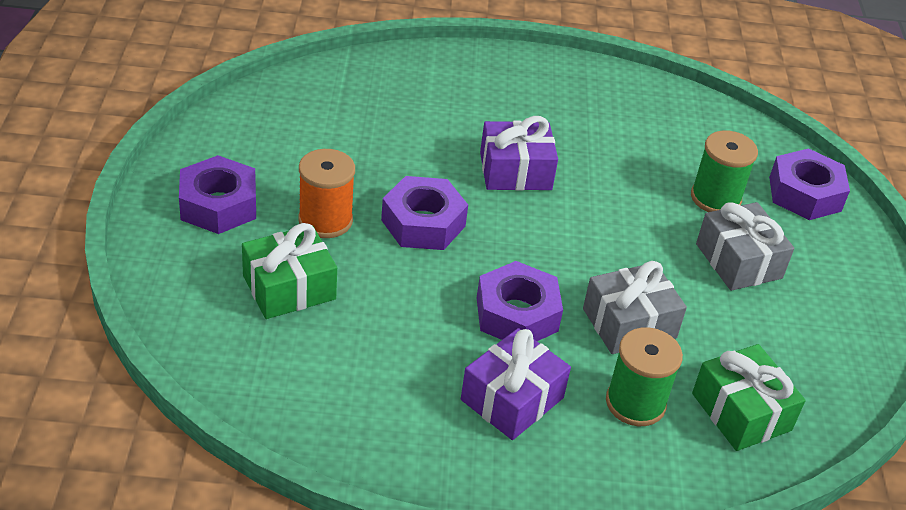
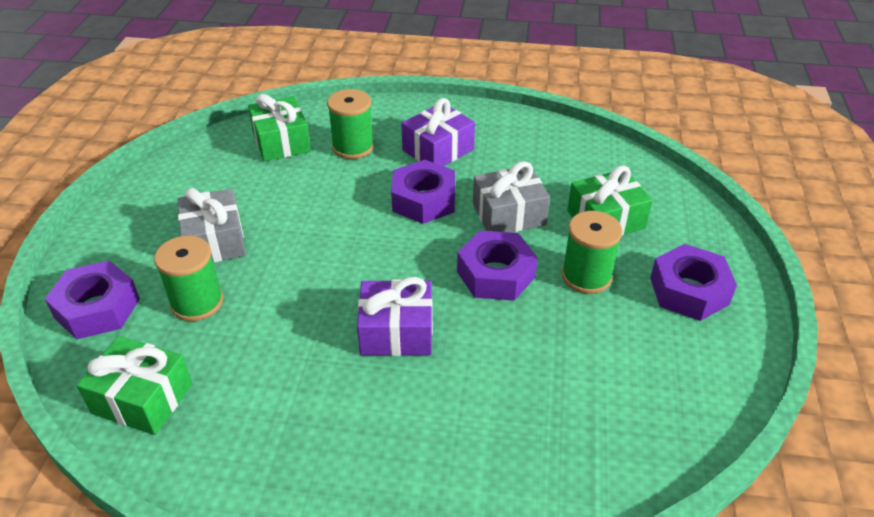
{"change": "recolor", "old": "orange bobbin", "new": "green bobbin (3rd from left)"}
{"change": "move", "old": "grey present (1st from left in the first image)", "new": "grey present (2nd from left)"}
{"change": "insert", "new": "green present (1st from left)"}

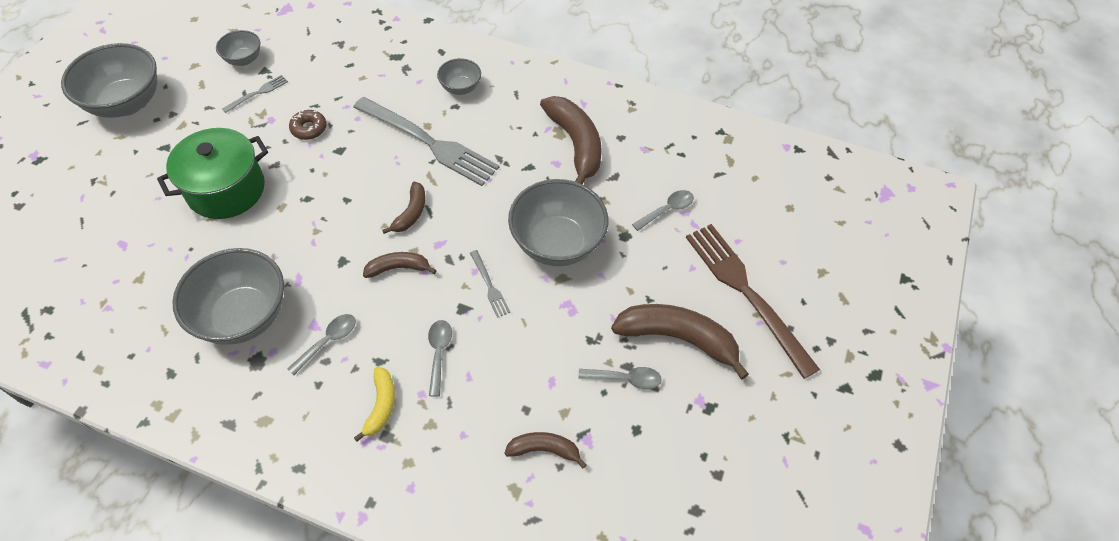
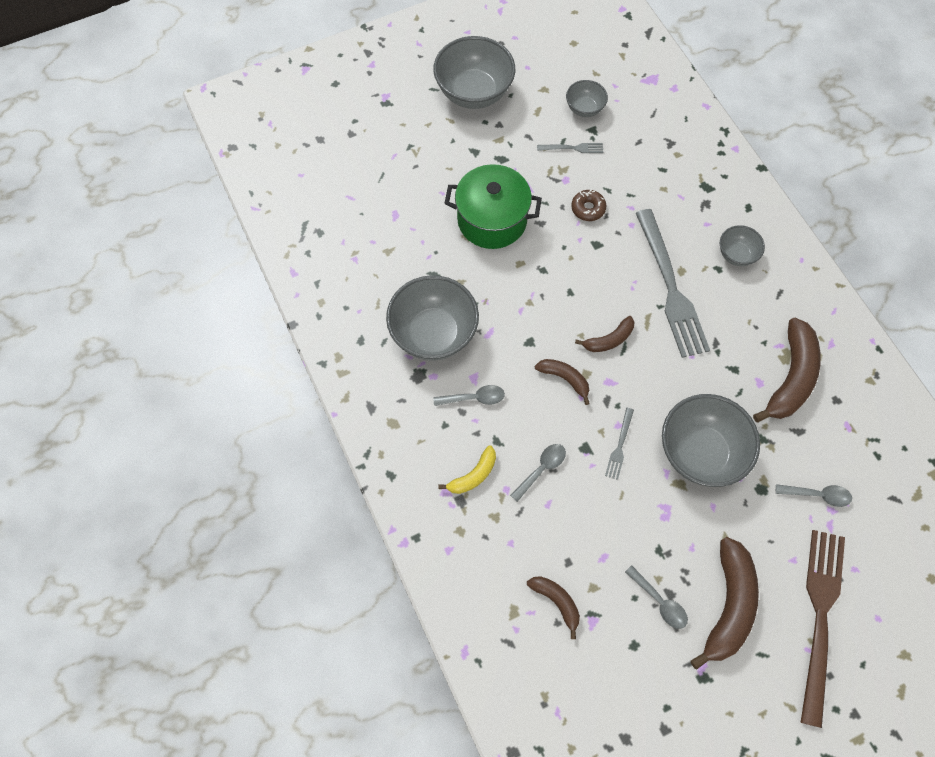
{"change": "rotate", "old": "dark brown toy banana (5th from left in the first image)", "degrees": 45}

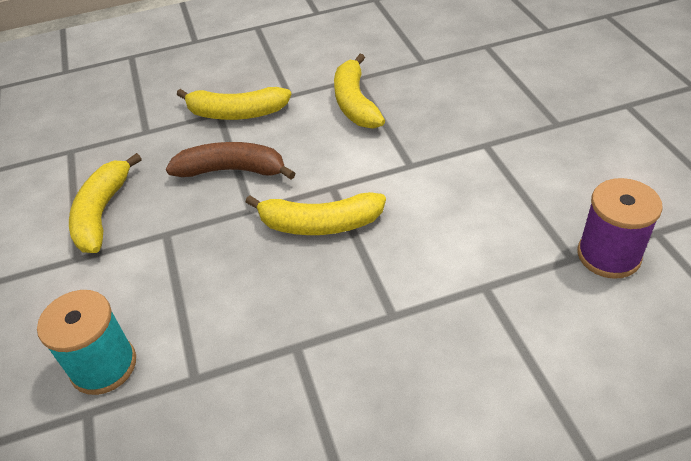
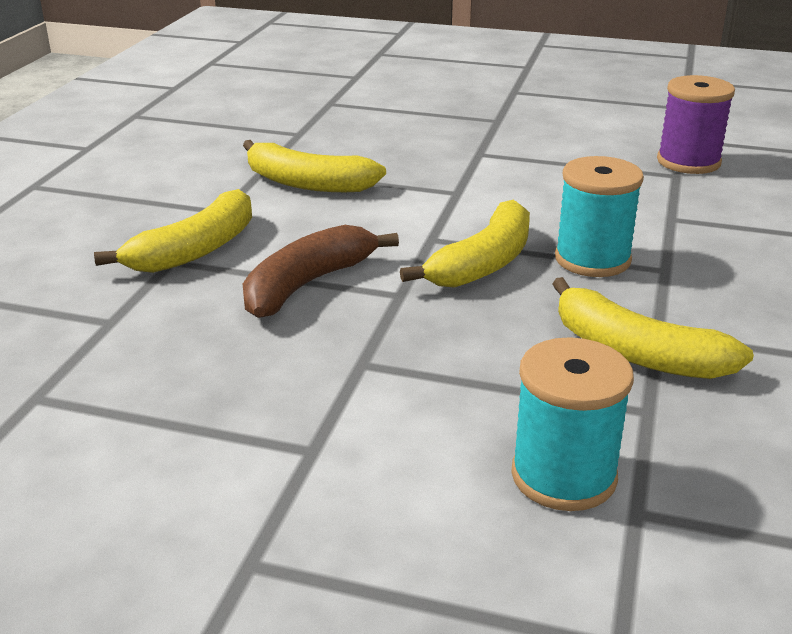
{"change": "move", "old": "yellow toy banana (1st from left in the first image)", "new": "yellow toy banana (4th from left)"}
{"change": "insert", "new": "turquoise bobbin (2nd from left)"}

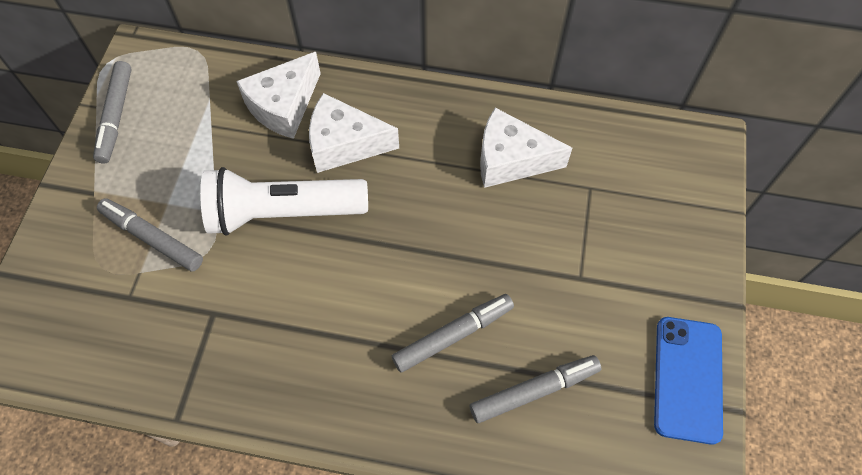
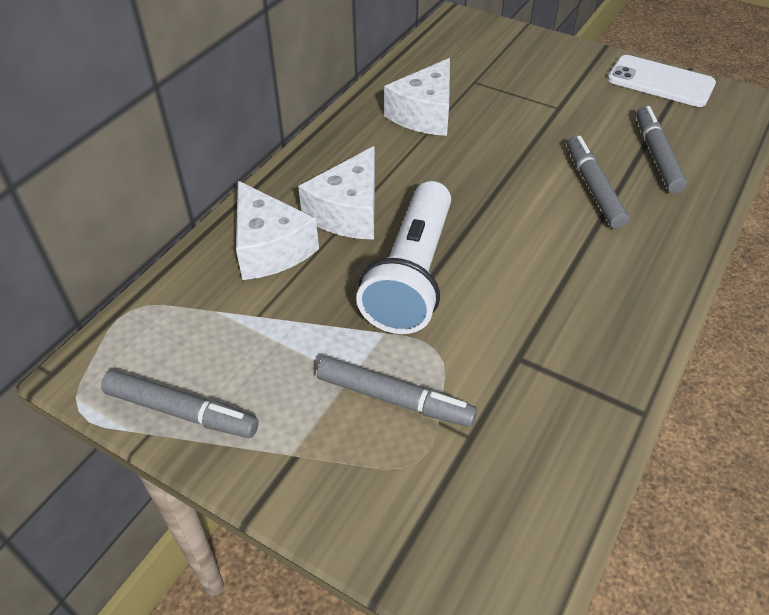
{"change": "rotate", "old": "grey felt pen (2nd from left)", "degrees": -120}
{"change": "recolor", "old": "cobalt mobile phone", "new": "snow-white mobile phone"}

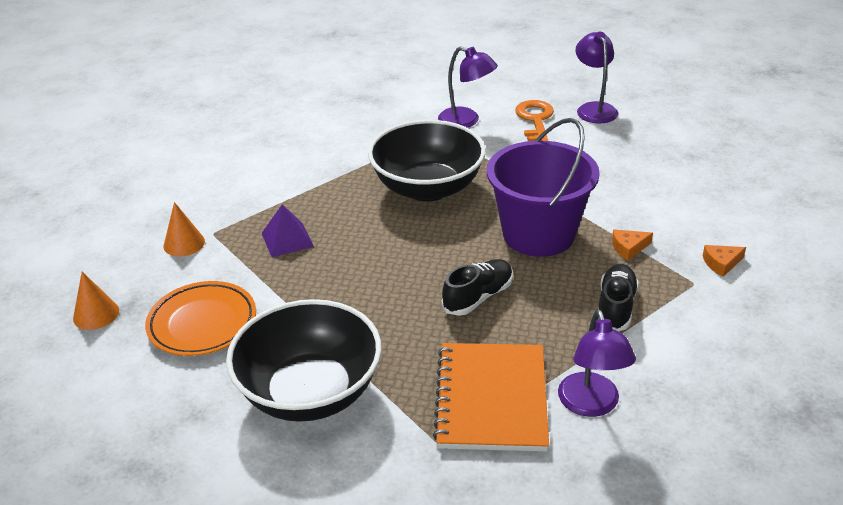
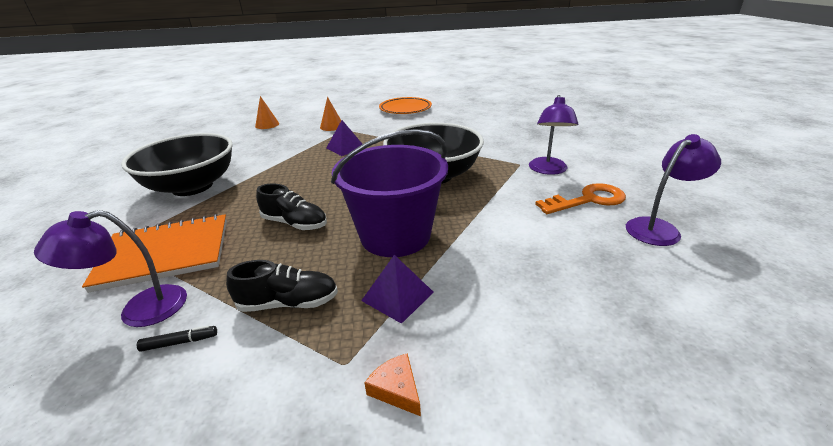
{"change": "replace", "old": "orange piece of cheese (1st from left)", "new": "royal purple pyramid shape (2nd from left)"}
{"change": "move", "old": "orange plate"}
{"change": "insert", "new": "jet-black felt pen"}

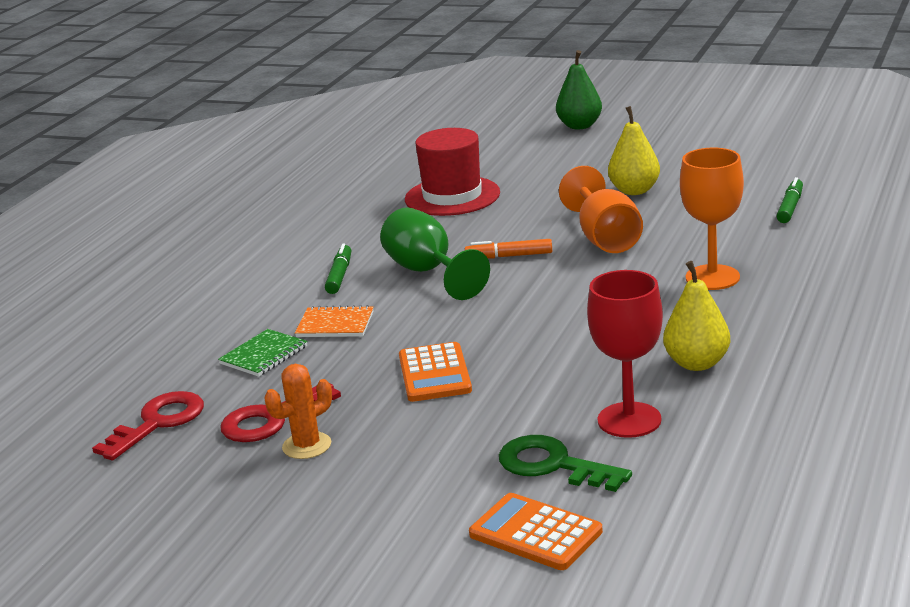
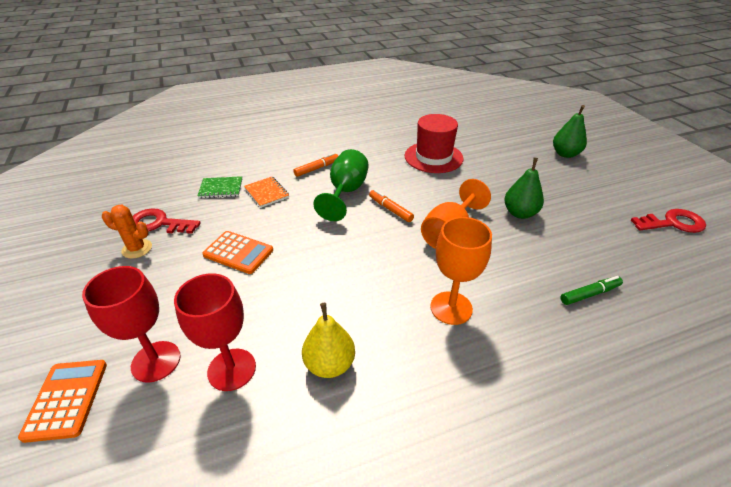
{"change": "recolor", "old": "yellow pear (1st from left)", "new": "green pear (1st from left)"}
{"change": "recolor", "old": "green felt pen (1st from left)", "new": "orange felt pen (1st from left)"}
{"change": "rotate", "old": "orange adding machine (1st from left in the first image)", "degrees": -105}
{"change": "move", "old": "crimson key (1st from left in the first image)", "new": "crimson key (2nd from left)"}
{"change": "replace", "old": "green key", "new": "crimson wine glass (1st from left)"}

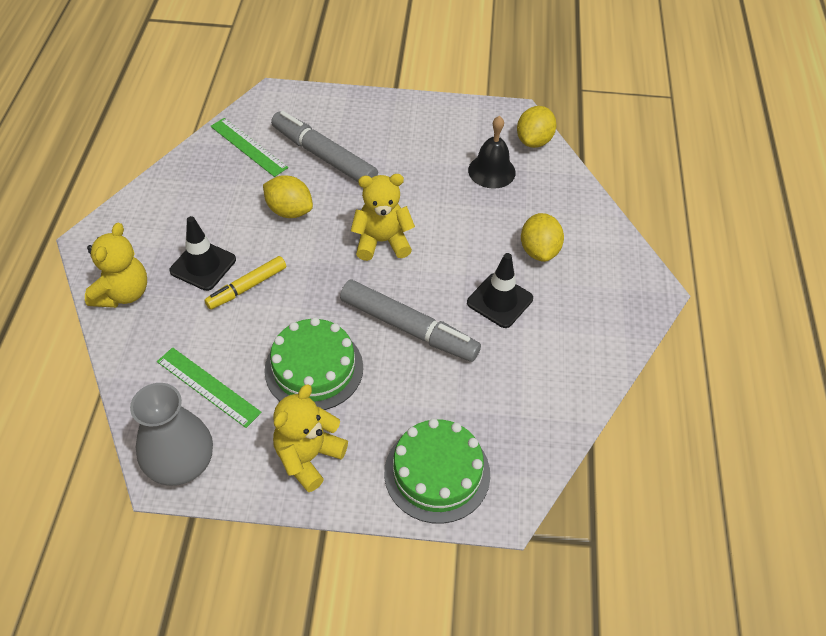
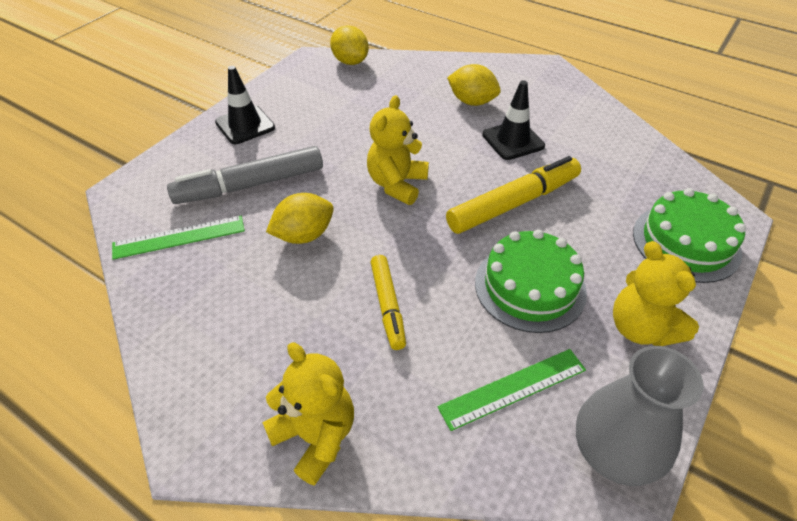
{"change": "delete", "old": "jet-black school bell"}
{"change": "move", "old": "jet-black road cone (1st from left)"}
{"change": "recolor", "old": "grey felt pen (2nd from left)", "new": "yellow felt pen (2nd from left)"}

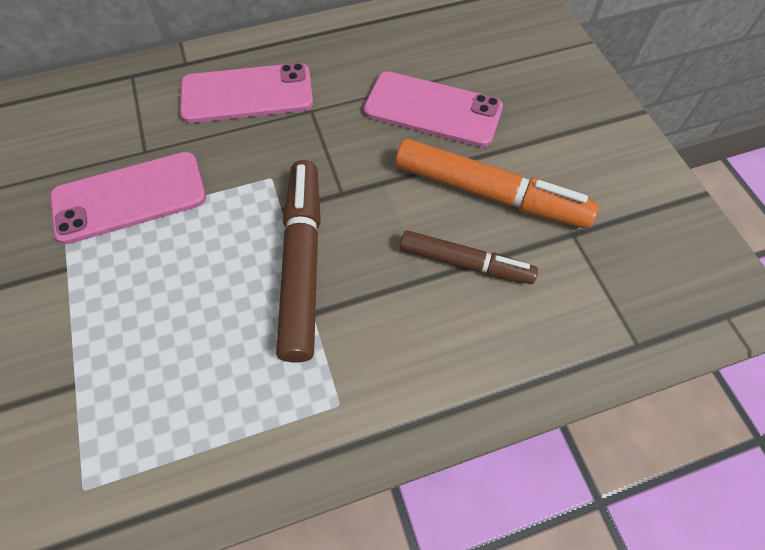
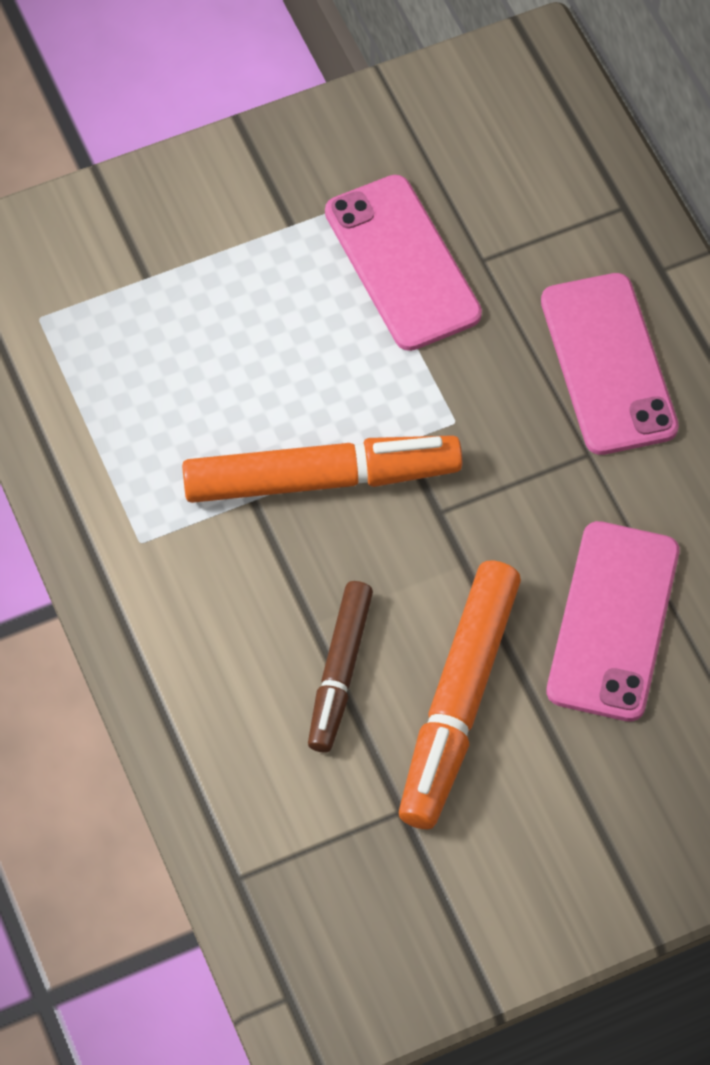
{"change": "recolor", "old": "dark brown felt pen (1st from left)", "new": "orange felt pen (1st from left)"}

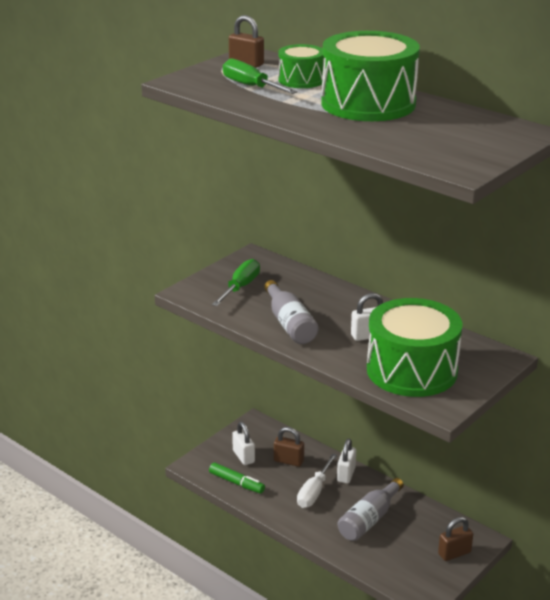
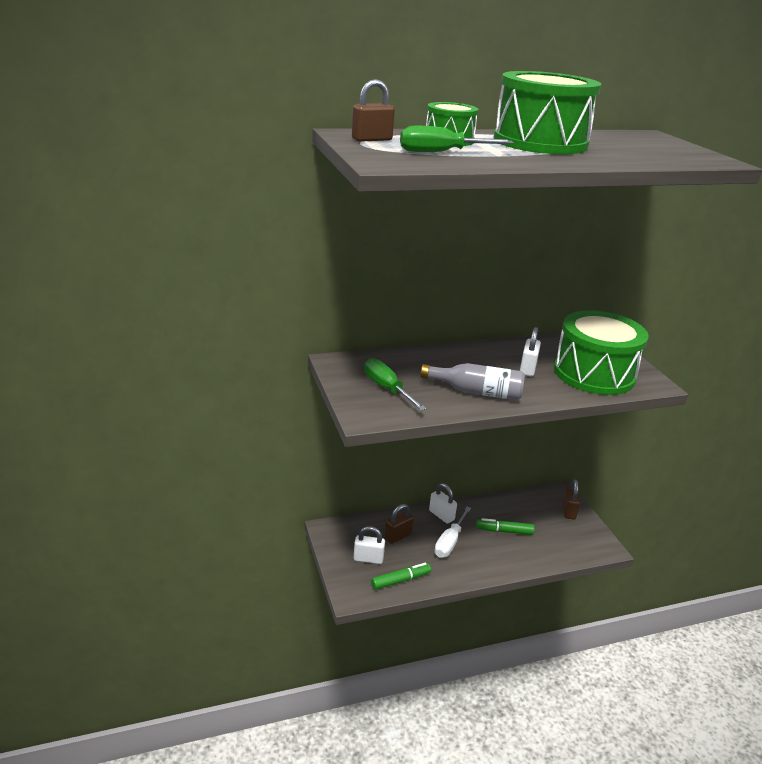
{"change": "rotate", "old": "snow-white hand screwdriver", "degrees": 60}
{"change": "replace", "old": "grey drink bottle (2nd from left)", "new": "green felt pen (2nd from left)"}

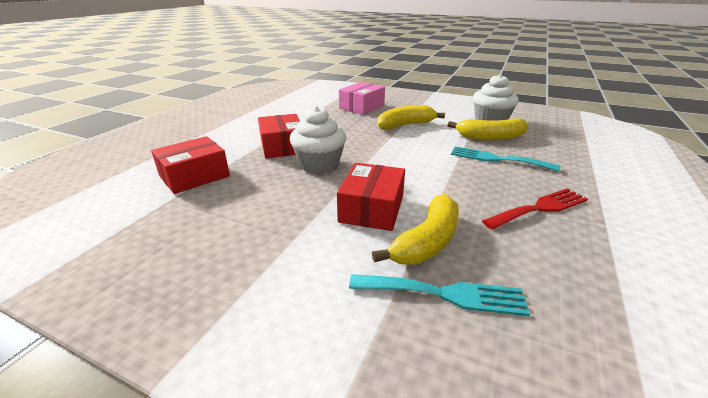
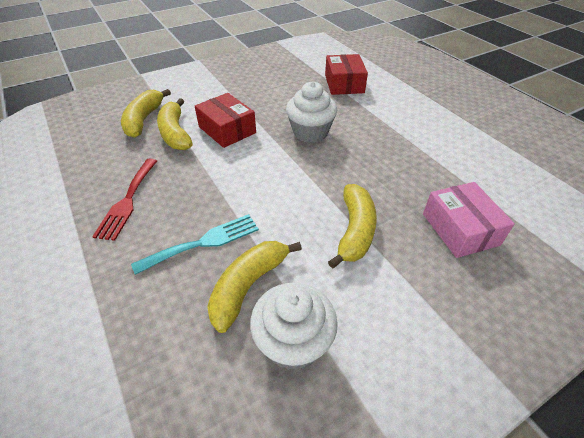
{"change": "delete", "old": "crimson package (2nd from left)"}
{"change": "replace", "old": "turquoise table fork (1st from left)", "new": "yellow toy banana (1st from left)"}

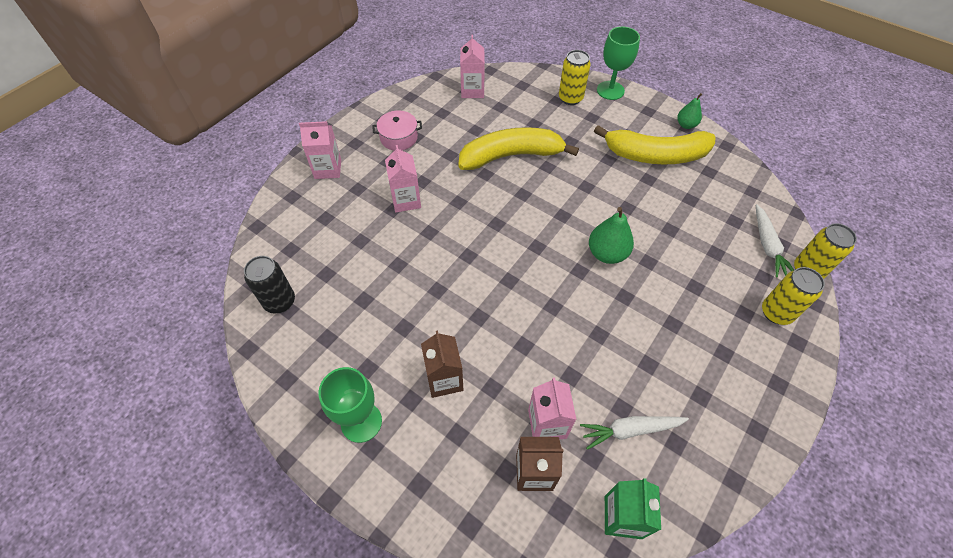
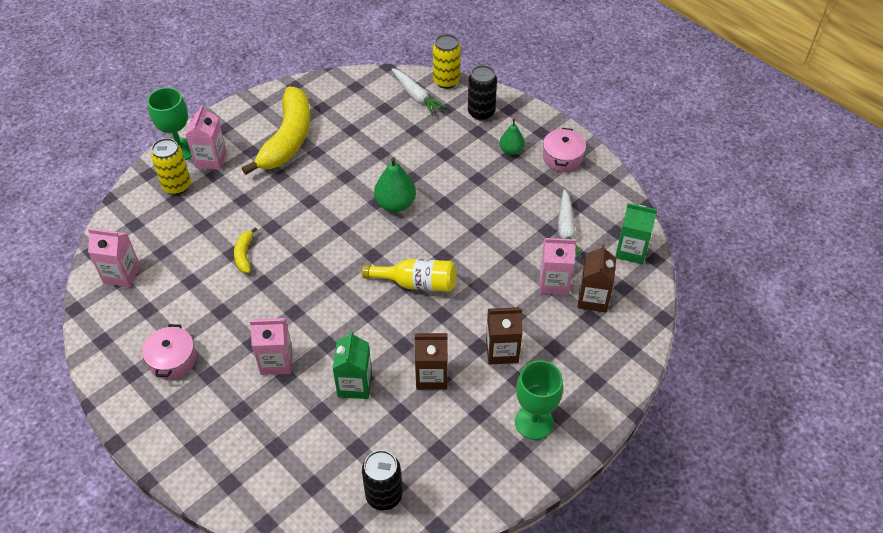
{"change": "move", "old": "green pear (2nd from left)"}
{"change": "move", "old": "rose-pink carton (1st from left in the first image)", "new": "rose-pink carton (2nd from left)"}
{"change": "resize", "old": "yellow toy banana (1st from left)", "factor": 0.42}
{"change": "rotate", "old": "snow-white root vegetable (2nd from left in the first image)", "degrees": 45}
{"change": "recolor", "old": "yellow can (2nd from left)", "new": "jet-black can (2nd from left)"}
{"change": "insert", "new": "rose-pink cooking pot (2nd from left)"}
{"change": "insert", "new": "yellow drink bottle"}
{"change": "insert", "new": "green carton (1st from left)"}
{"change": "insert", "new": "dark brown carton (1st from left)"}

